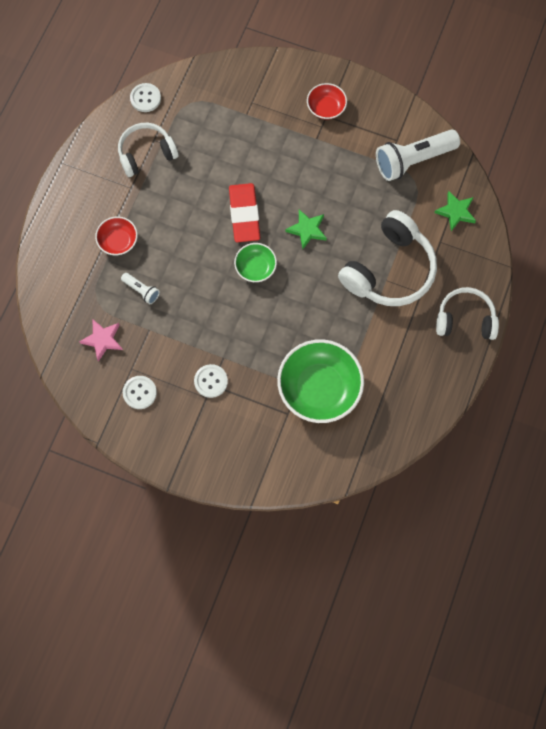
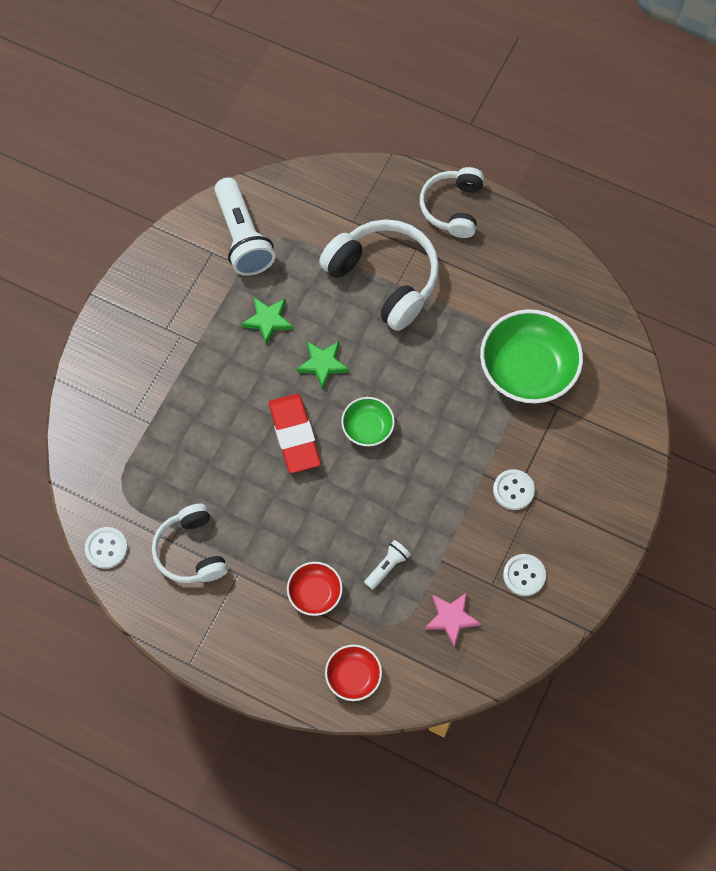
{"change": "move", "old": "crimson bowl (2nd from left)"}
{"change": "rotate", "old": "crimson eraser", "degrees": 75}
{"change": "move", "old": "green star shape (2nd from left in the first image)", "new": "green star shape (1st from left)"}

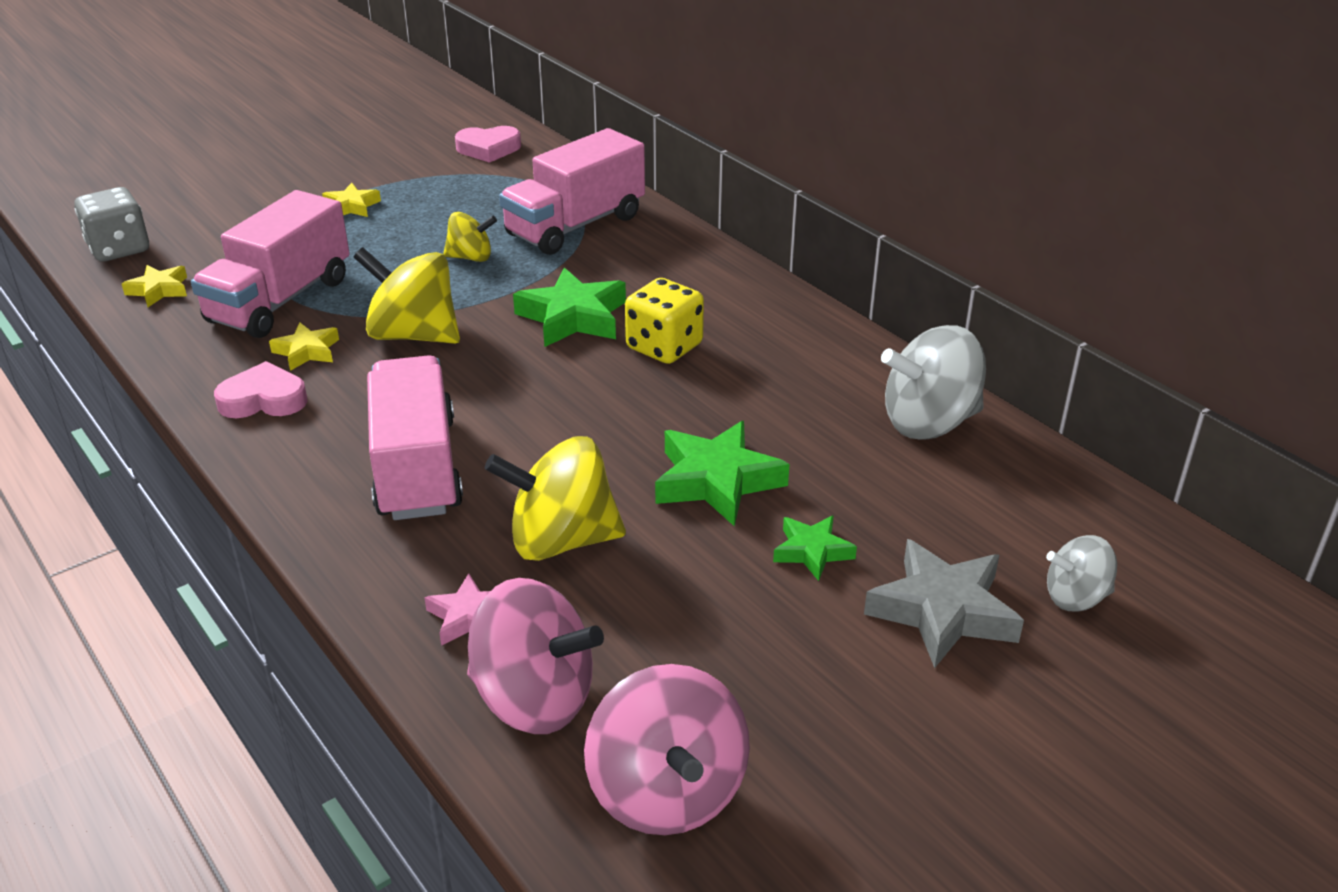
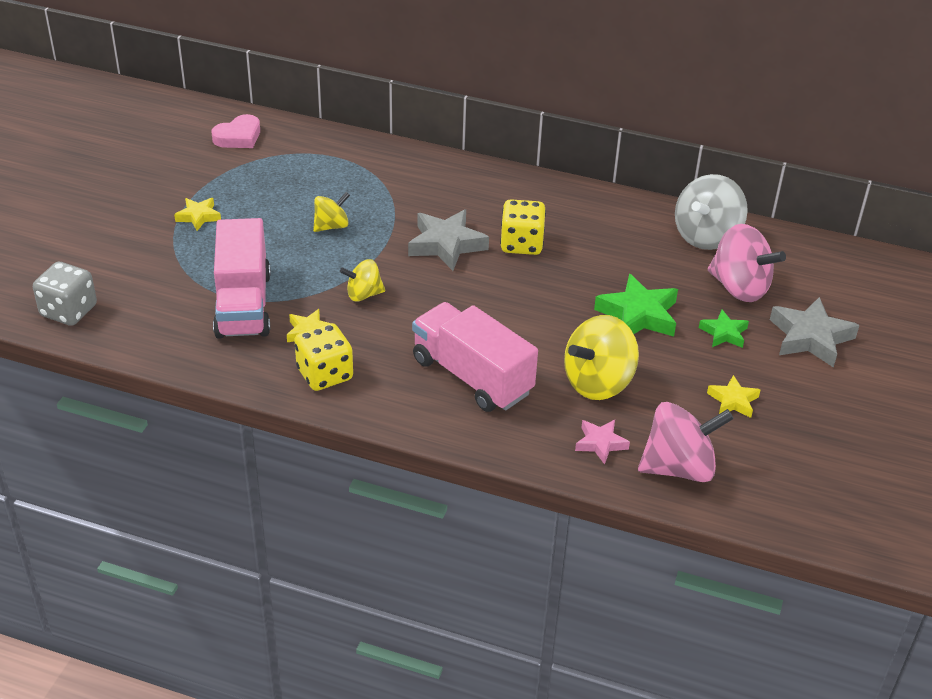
{"change": "delete", "old": "rose-pink lorry (3rd from left)"}
{"change": "resize", "old": "yellow whirligig (1st from left in the first image)", "factor": 0.57}
{"change": "move", "old": "yellow star shape (1st from left in the first image)", "new": "yellow star shape (3rd from left)"}
{"change": "recolor", "old": "green star shape (1st from left)", "new": "grey star shape (1st from left)"}
{"change": "replace", "old": "rose-pink heart (1st from left)", "new": "yellow game die (1st from left)"}
{"change": "delete", "old": "grey whirligig (2nd from left)"}
{"change": "move", "old": "rose-pink whirligig (2nd from left)"}

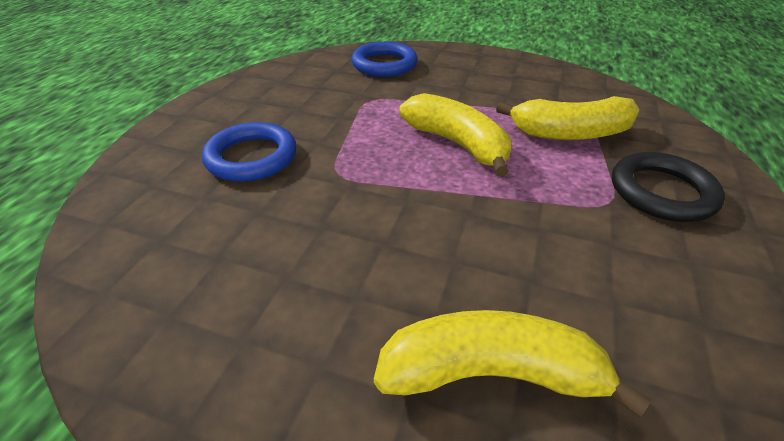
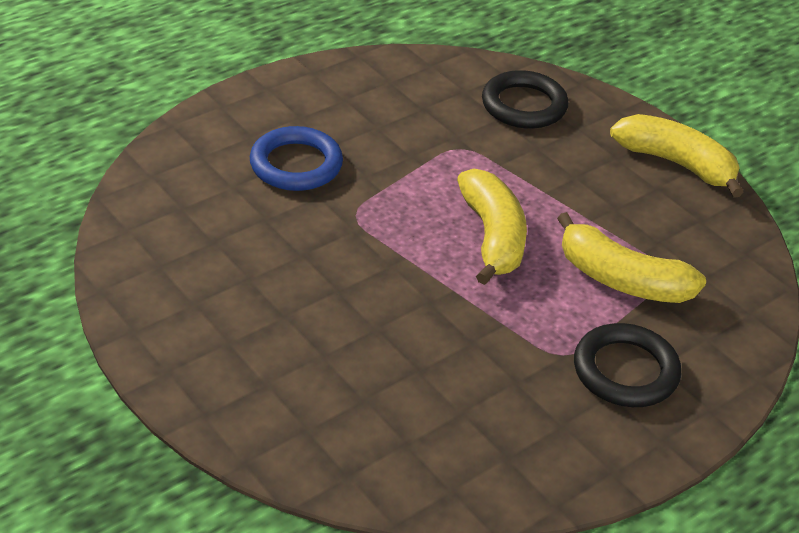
{"change": "recolor", "old": "cobalt ring (2nd from left)", "new": "jet-black ring (1st from left)"}
{"change": "move", "old": "yellow toy banana (2nd from left in the first image)", "new": "yellow toy banana (3rd from left)"}

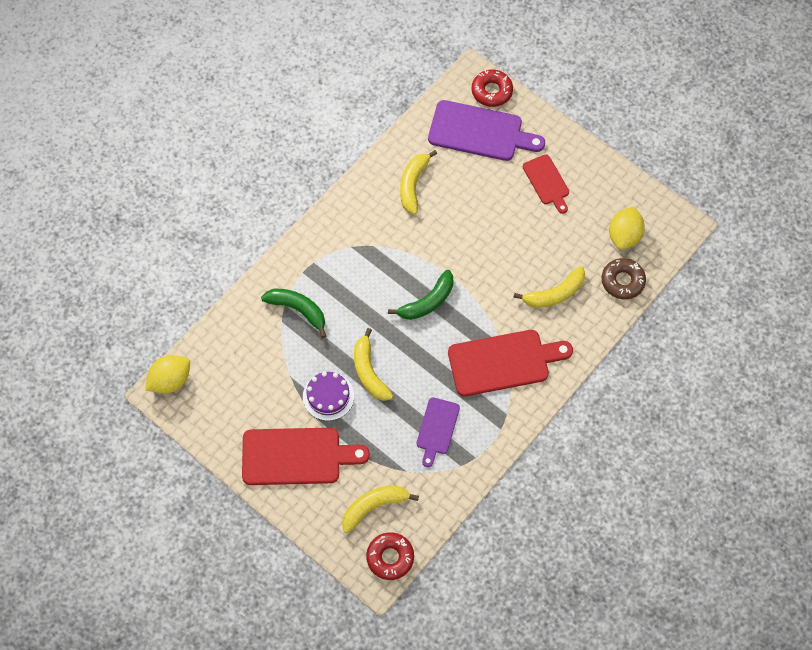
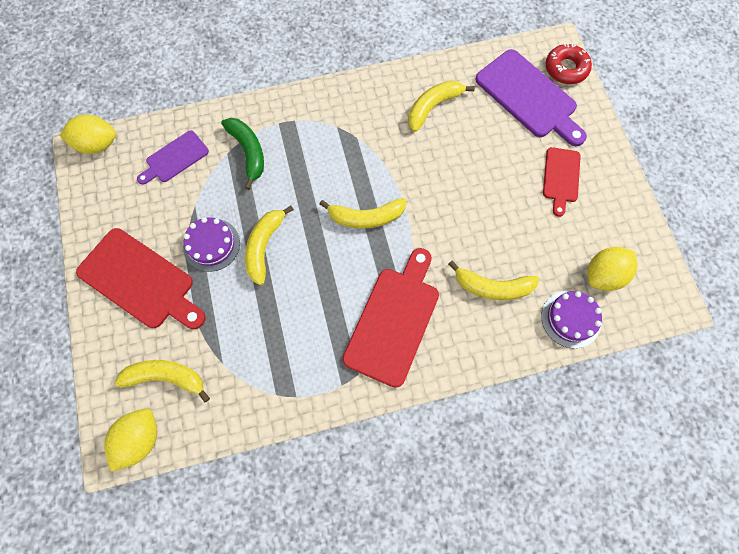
{"change": "replace", "old": "dark brown doughnut", "new": "royal purple gateau (2nd from left)"}
{"change": "recolor", "old": "green toy banana (2nd from left)", "new": "yellow toy banana (3rd from left)"}
{"change": "rotate", "old": "crimson cutting board (2nd from left)", "degrees": -90}
{"change": "move", "old": "royal purple cutting board (1st from left)"}
{"change": "replace", "old": "crimson doughnut (1st from left)", "new": "yellow toy lemon (2nd from left)"}

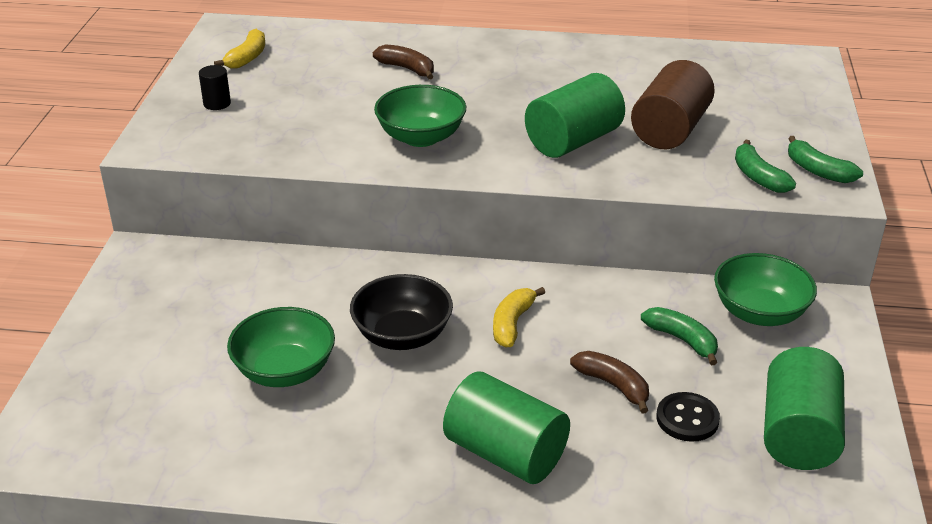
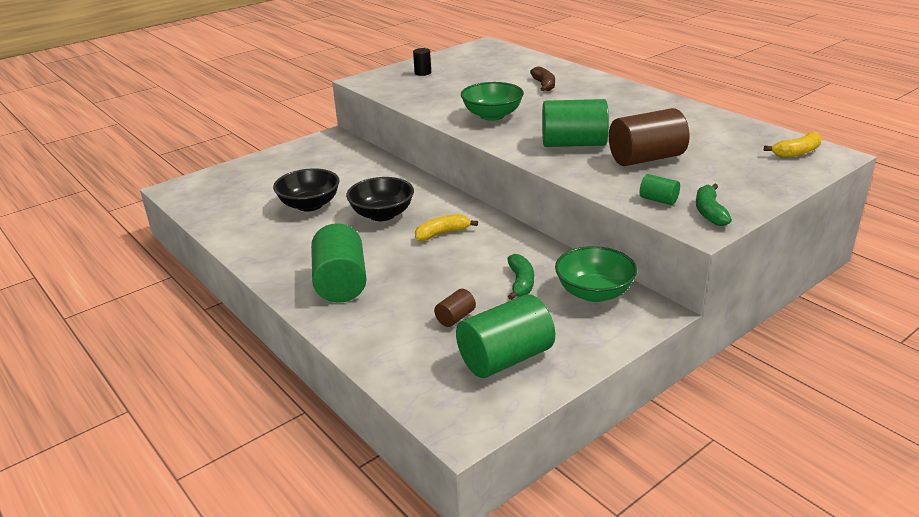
{"change": "move", "old": "yellow toy banana (1st from left in the first image)", "new": "yellow toy banana (2nd from left)"}
{"change": "replace", "old": "green toy banana (2nd from left)", "new": "green solid cylinder (4th from left)"}
{"change": "recolor", "old": "green bowl (1st from left)", "new": "jet-black bowl (1st from left)"}
{"change": "delete", "old": "dark brown toy banana (2nd from left)"}
{"change": "replace", "old": "jet-black button", "new": "dark brown solid cylinder (1st from left)"}

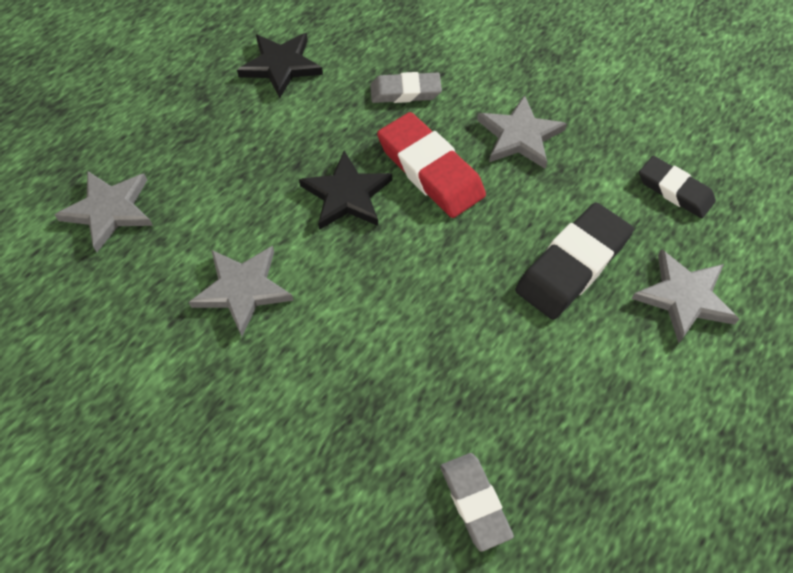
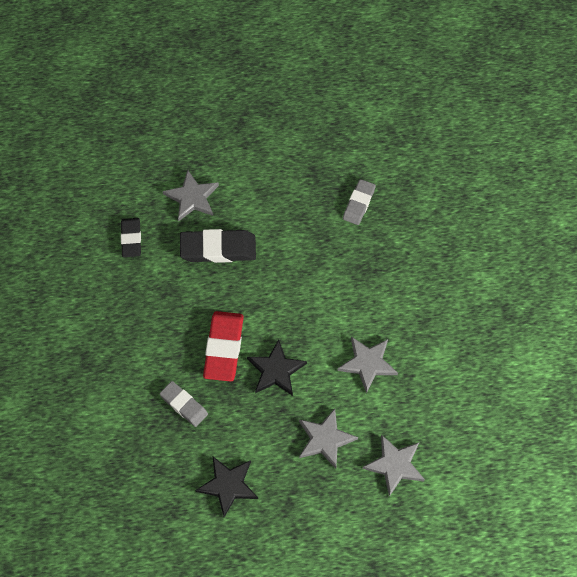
{"change": "move", "old": "grey star shape (3rd from left in the first image)", "new": "grey star shape (2nd from left)"}

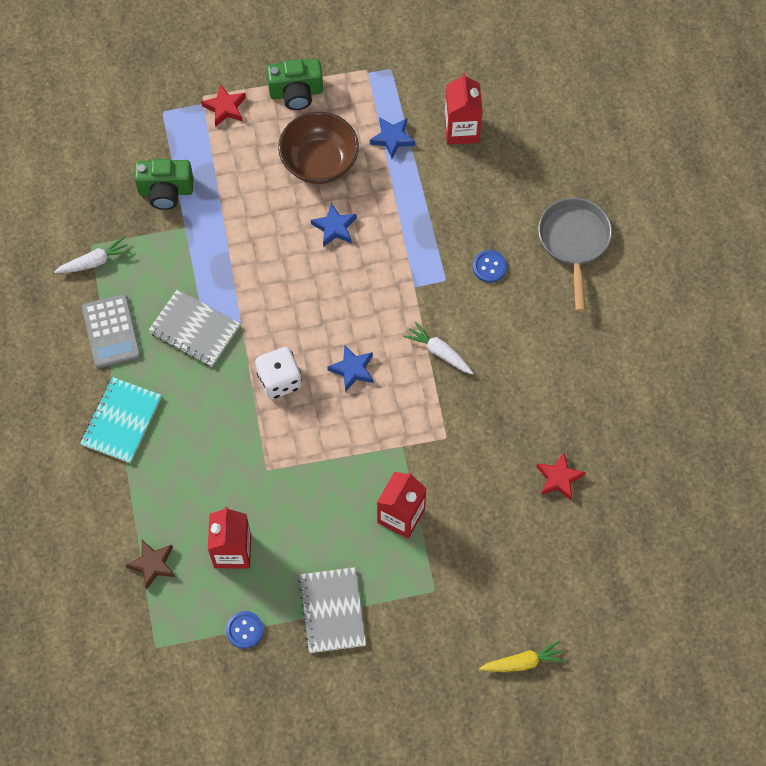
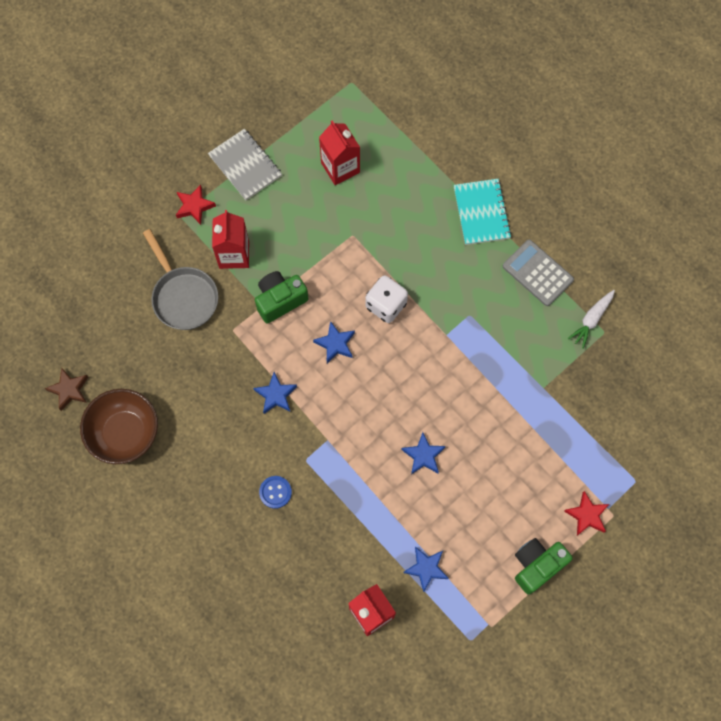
{"change": "move", "old": "dark brown bowl"}
{"change": "move", "old": "green camera (1st from left)"}
{"change": "move", "old": "grey skillet"}
{"change": "delete", "old": "grey notepad (1st from left)"}
{"change": "replace", "old": "snow-white root vegetable (2nd from left)", "new": "cobalt star shape (1st from left)"}
{"change": "move", "old": "crimson star shape (2nd from left in the first image)", "new": "crimson star shape (1st from left)"}
{"change": "move", "old": "dark brown star shape"}
{"change": "delete", "old": "cobalt button (1st from left)"}
{"change": "delete", "old": "yellow root vegetable"}

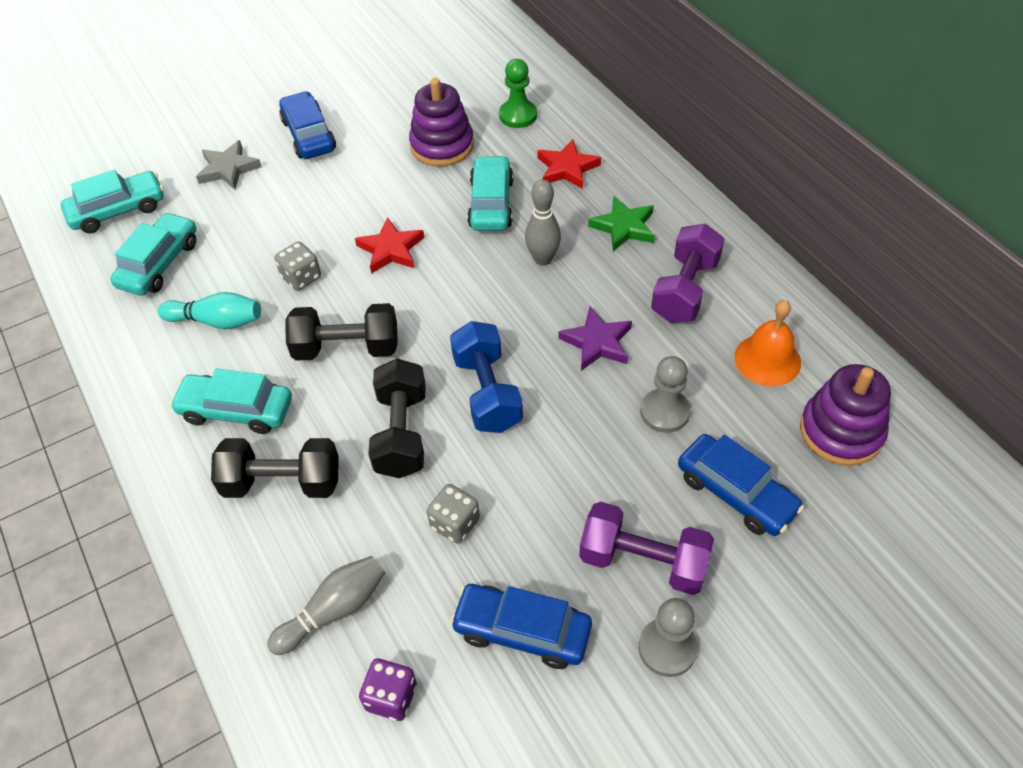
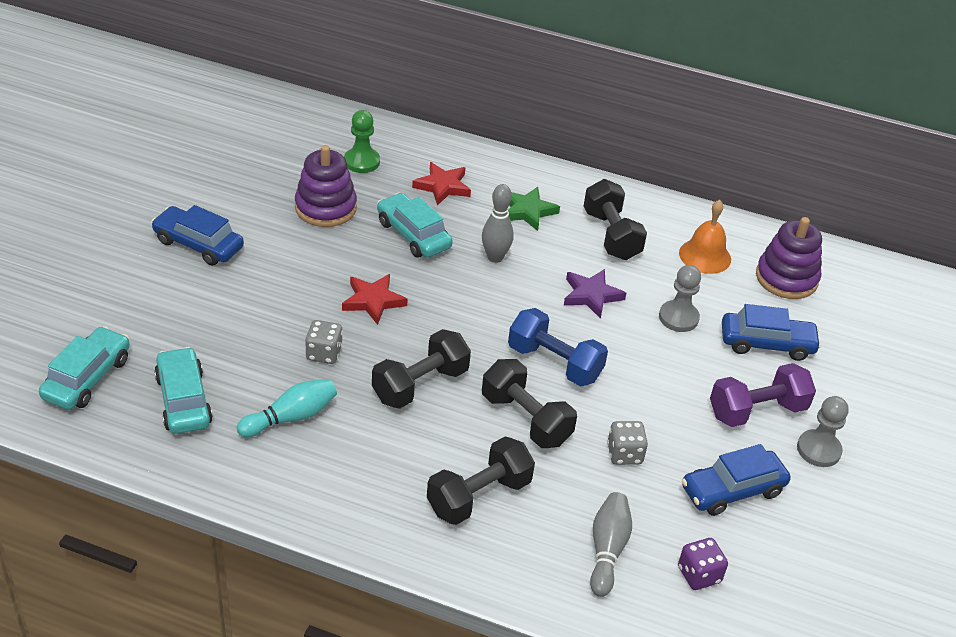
{"change": "delete", "old": "grey star shape"}
{"change": "recolor", "old": "royal purple dumbbell (2nd from left)", "new": "jet-black dumbbell (4th from left)"}
{"change": "delete", "old": "turquoise toy car (3rd from left)"}

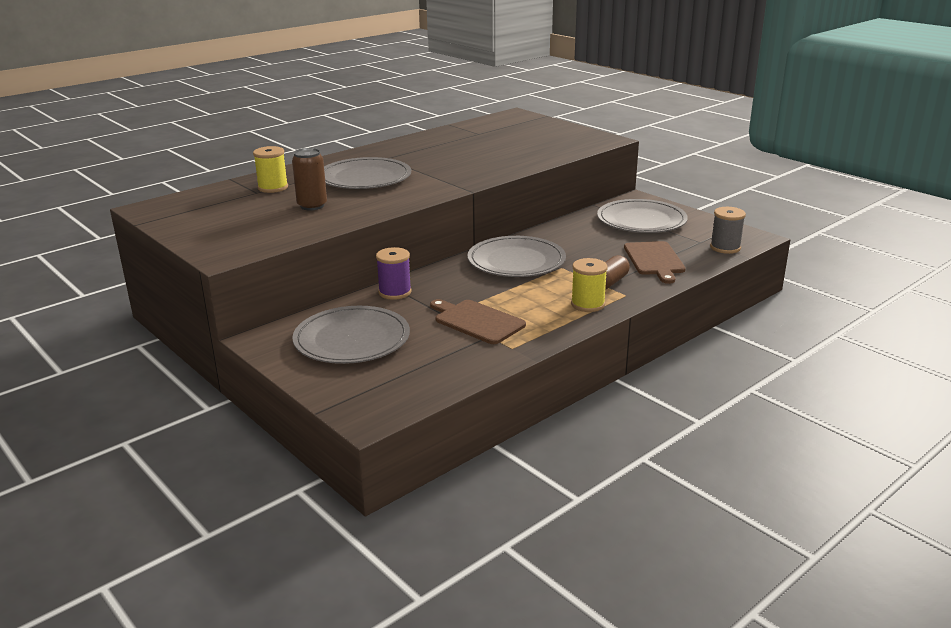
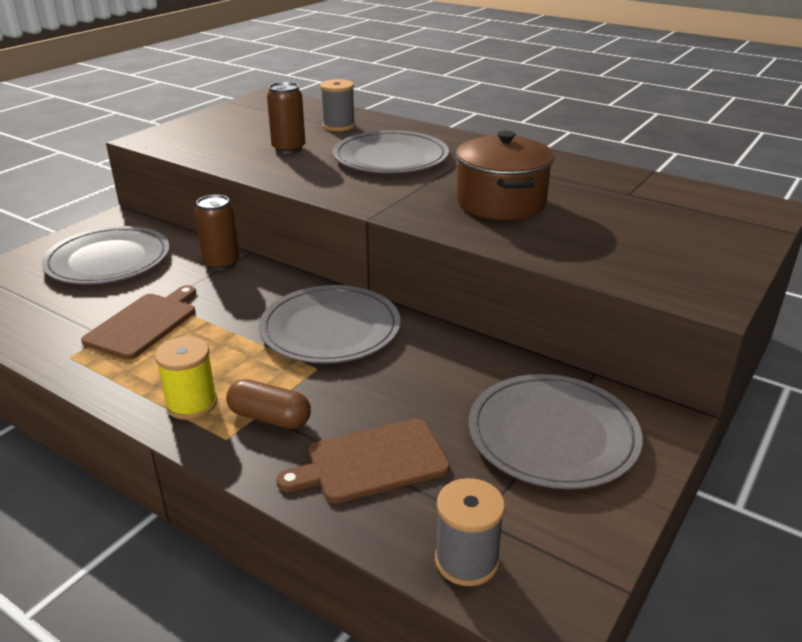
{"change": "recolor", "old": "yellow bobbin (1st from left)", "new": "grey bobbin (1st from left)"}
{"change": "replace", "old": "royal purple bobbin", "new": "dark brown can (1st from left)"}
{"change": "insert", "new": "dark brown cooking pot"}

